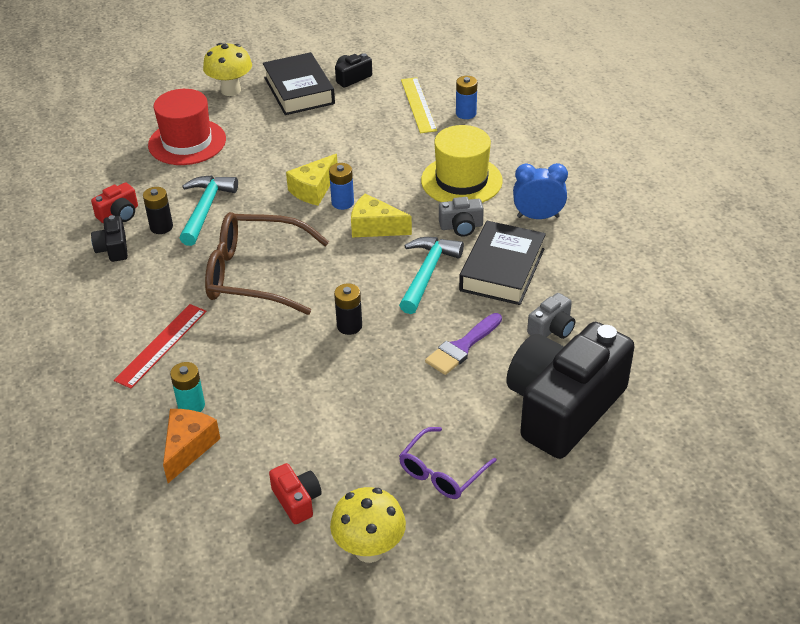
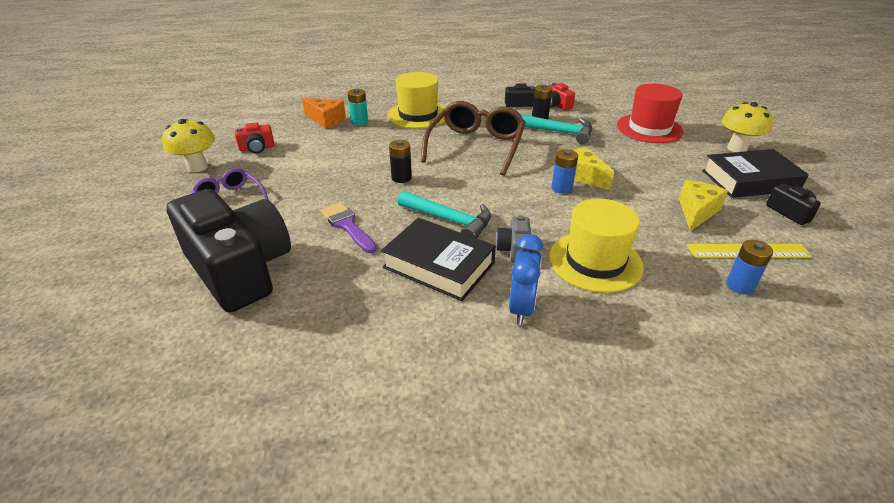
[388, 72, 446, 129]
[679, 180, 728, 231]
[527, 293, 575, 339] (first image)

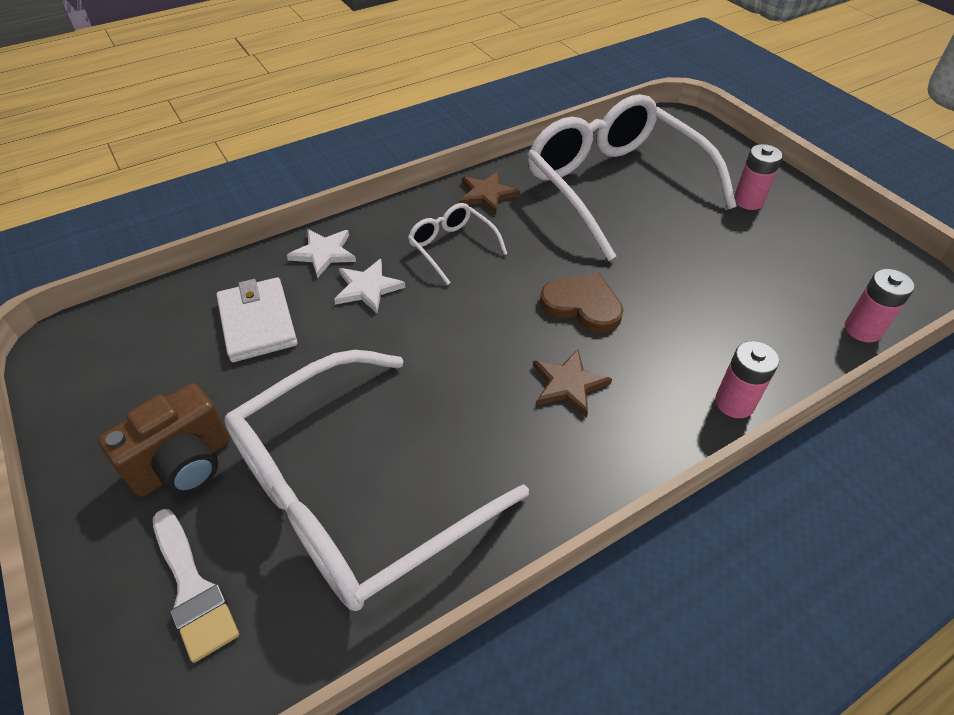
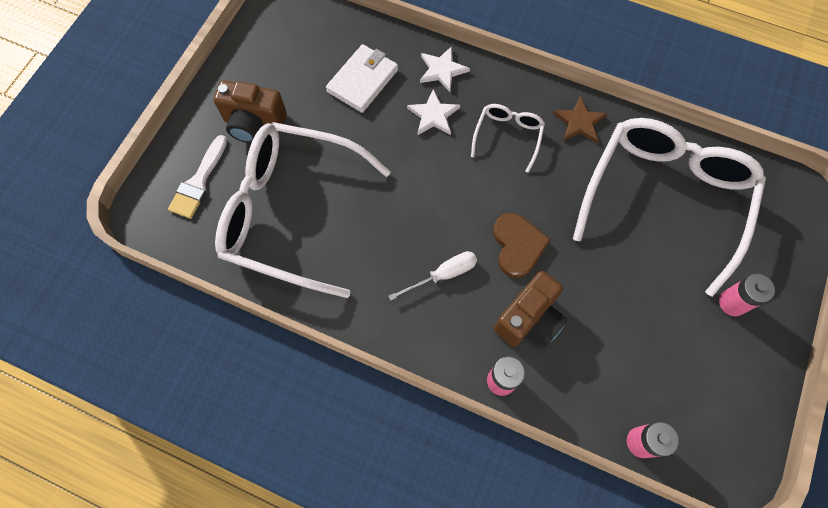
[388, 251, 477, 301]
[494, 271, 568, 347]

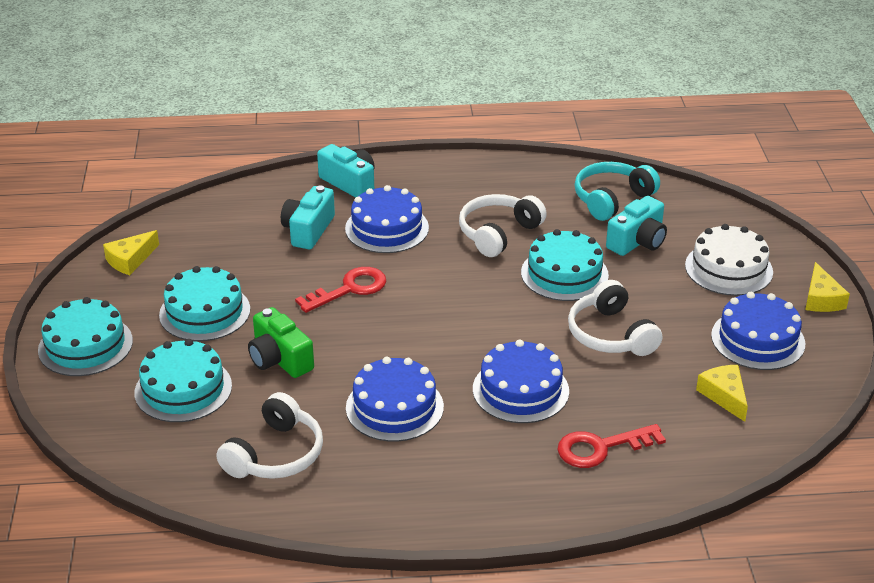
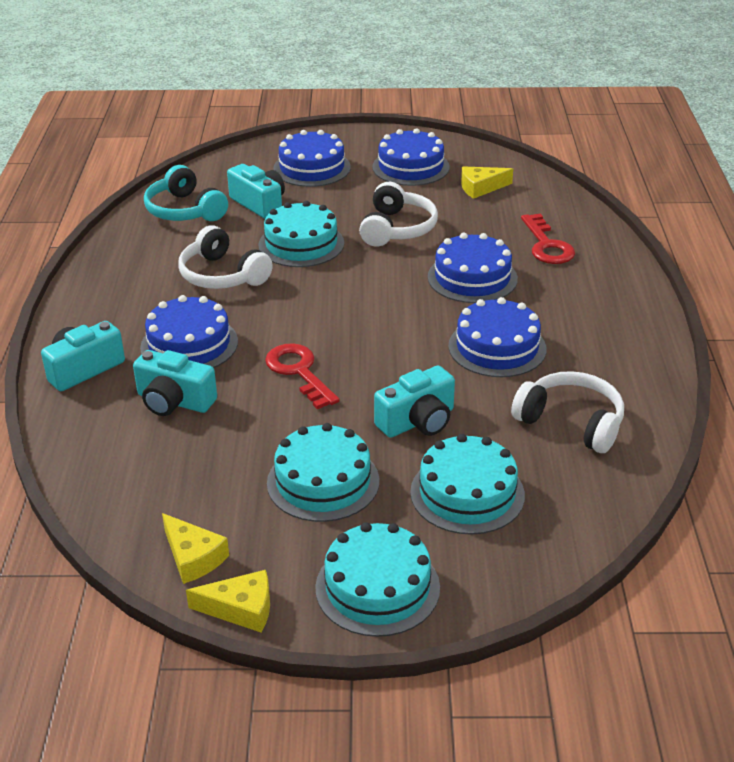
[186, 570, 270, 632]
[273, 130, 351, 187]
[359, 182, 438, 247]
[374, 365, 455, 438]

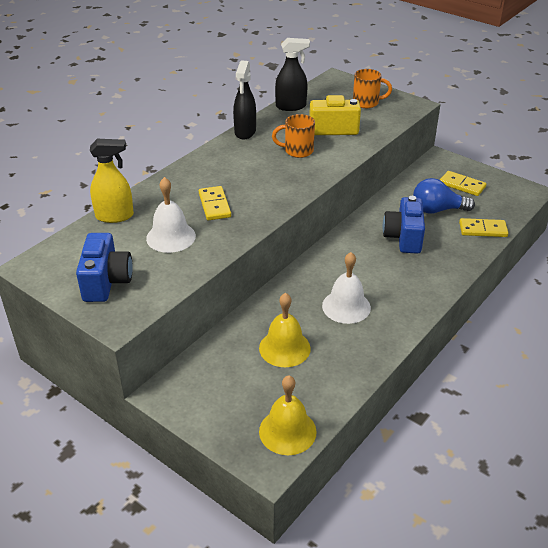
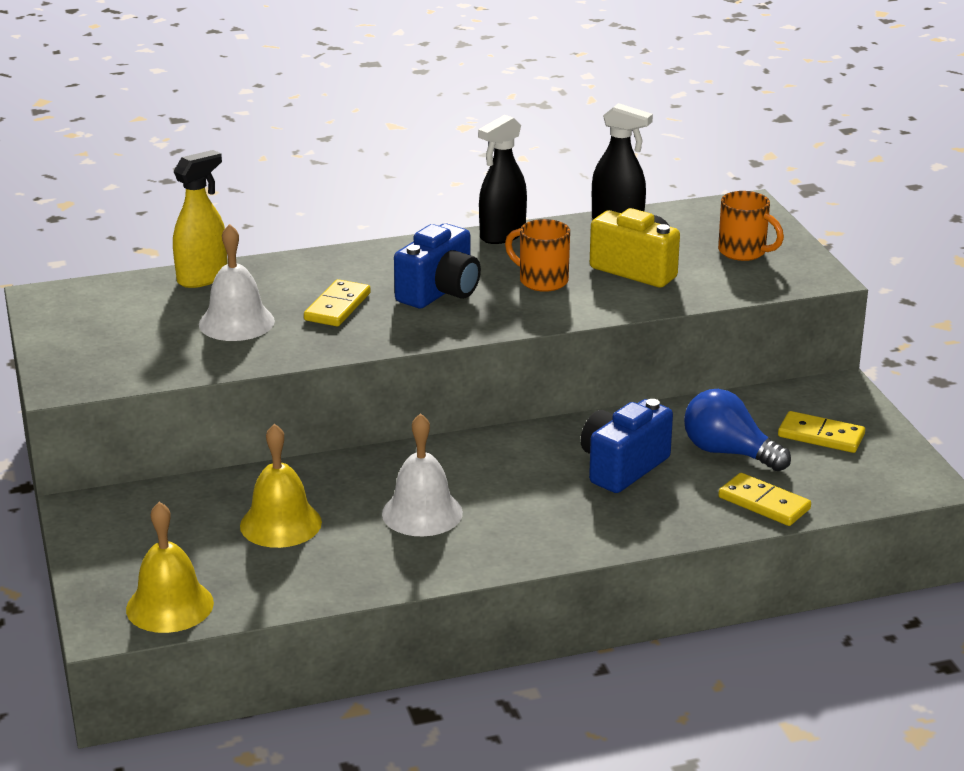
[173, 150, 227, 288]
[394, 223, 481, 308]
[778, 411, 865, 453]

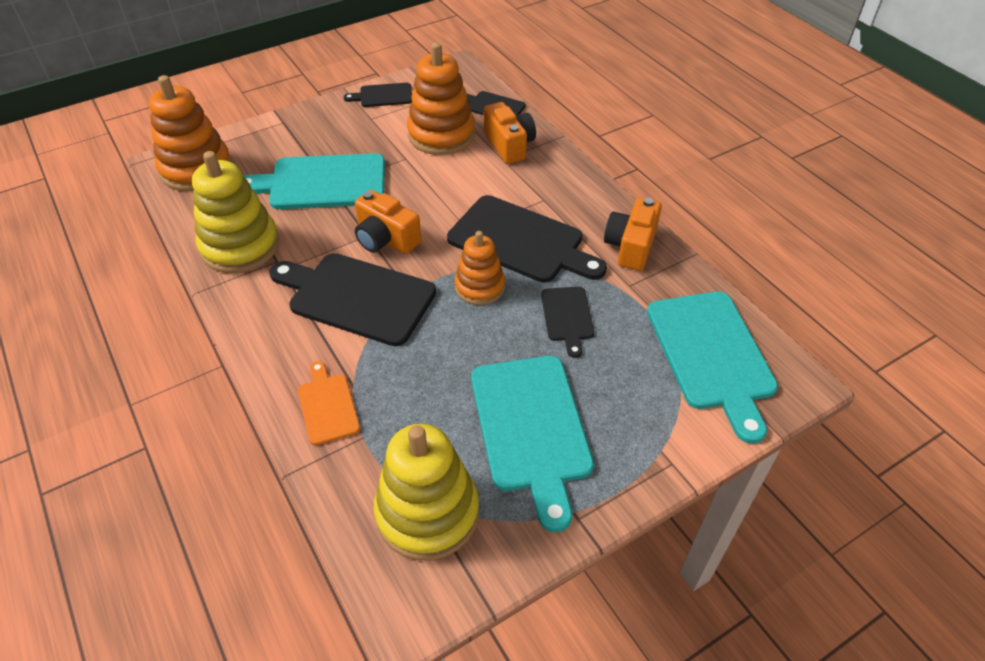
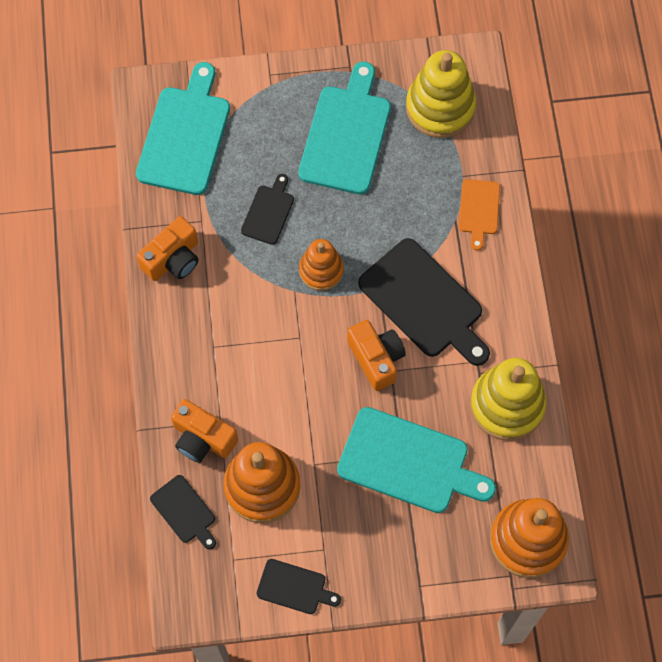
[171, 399, 238, 463]
[447, 195, 607, 283] (first image)

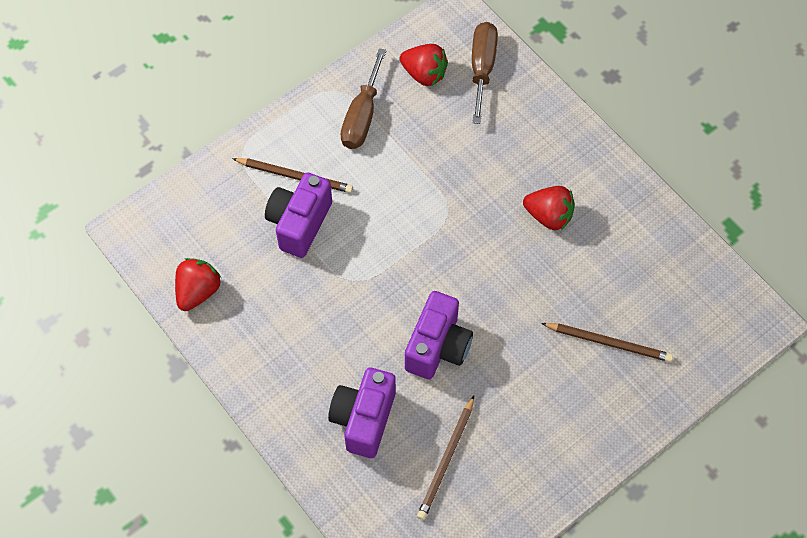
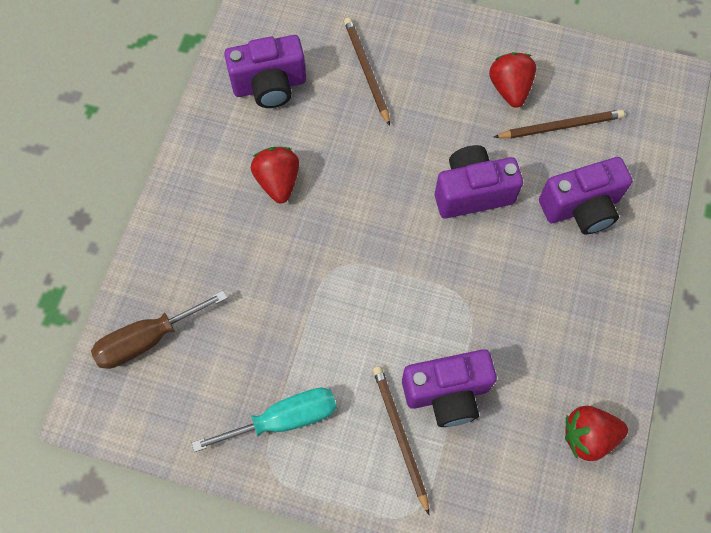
[192, 387, 337, 452]
[224, 35, 306, 108]
[489, 52, 536, 108]

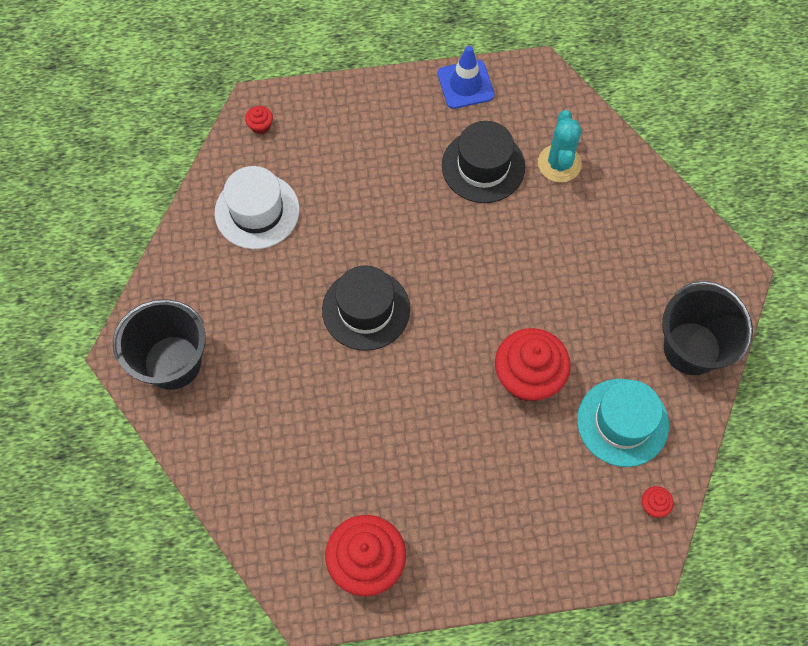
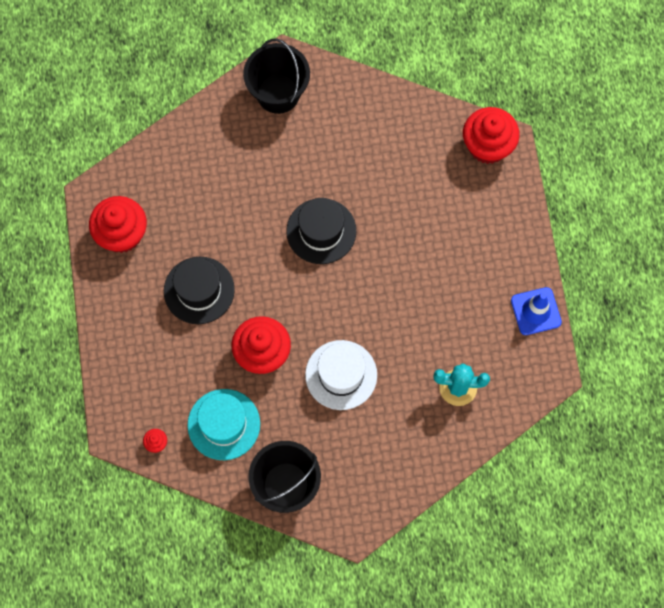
[164, 257, 235, 324]
[305, 340, 377, 410]
[463, 107, 520, 164]

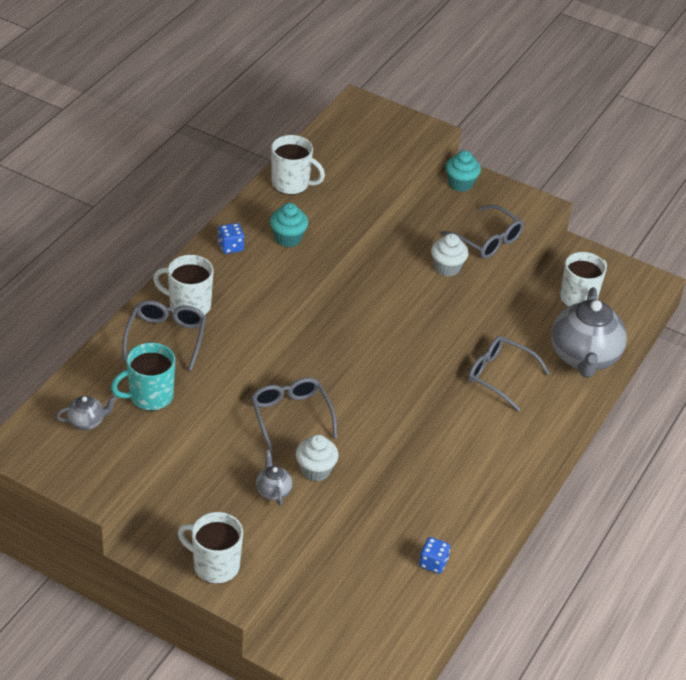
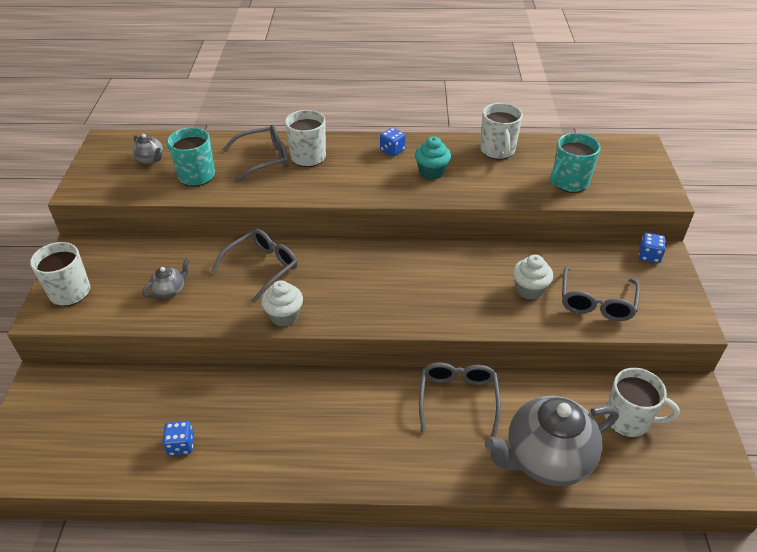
[261, 280, 303, 327]
[550, 133, 601, 193]
[639, 233, 666, 263]

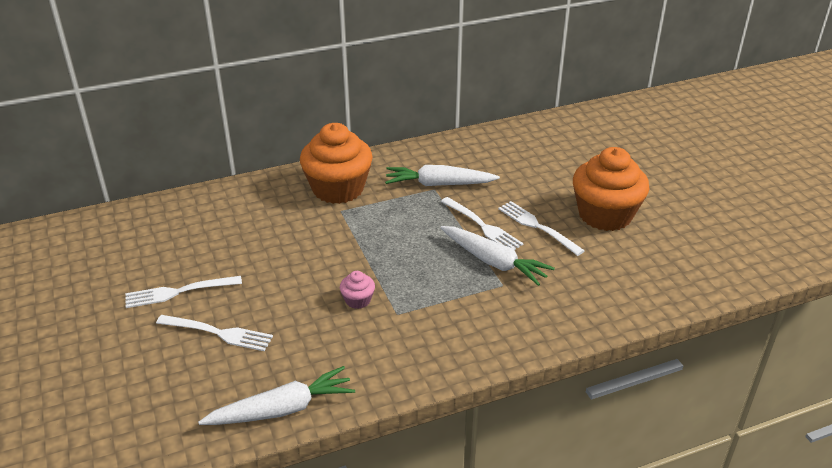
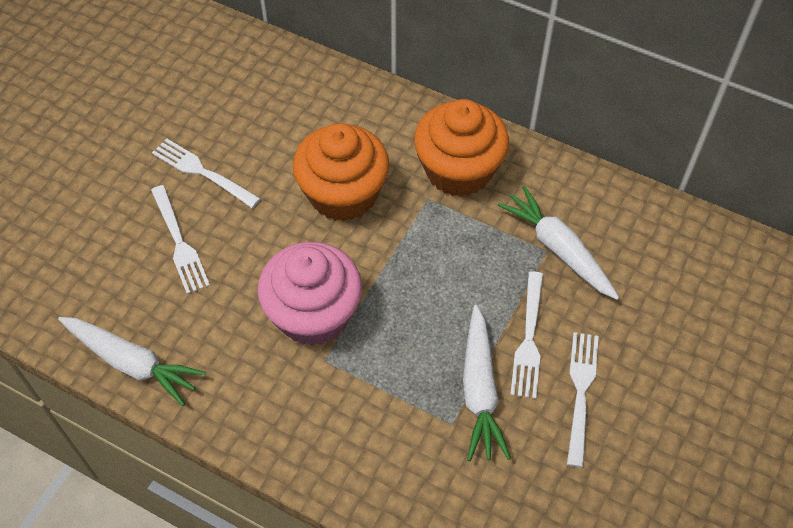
[258, 242, 362, 346]
[293, 123, 389, 221]

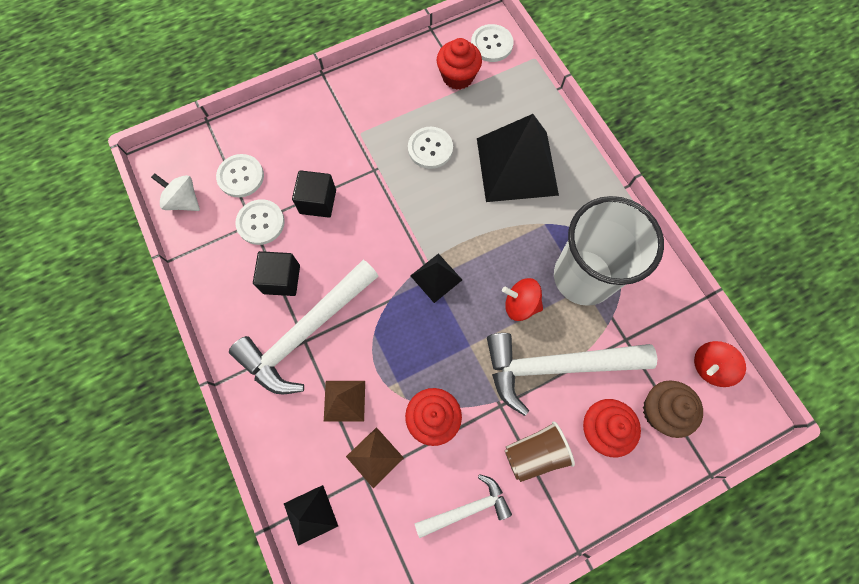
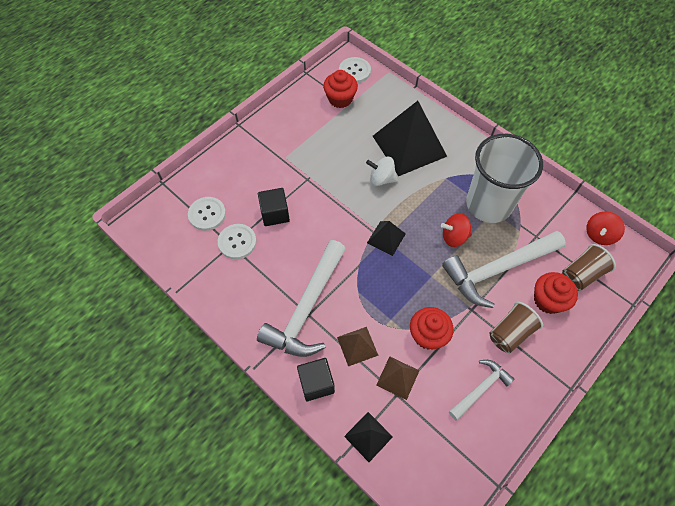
[297, 358, 335, 401]
[366, 157, 398, 186]
[562, 244, 616, 291]
[408, 127, 453, 169] (first image)

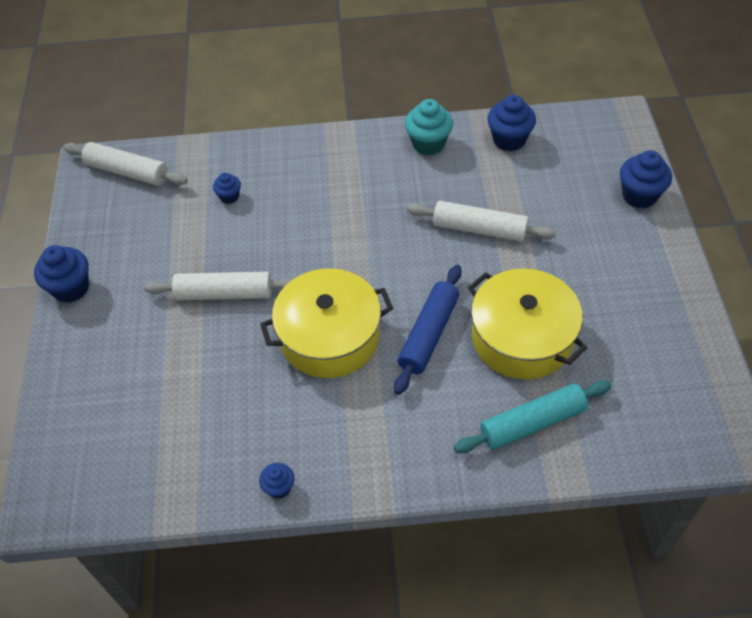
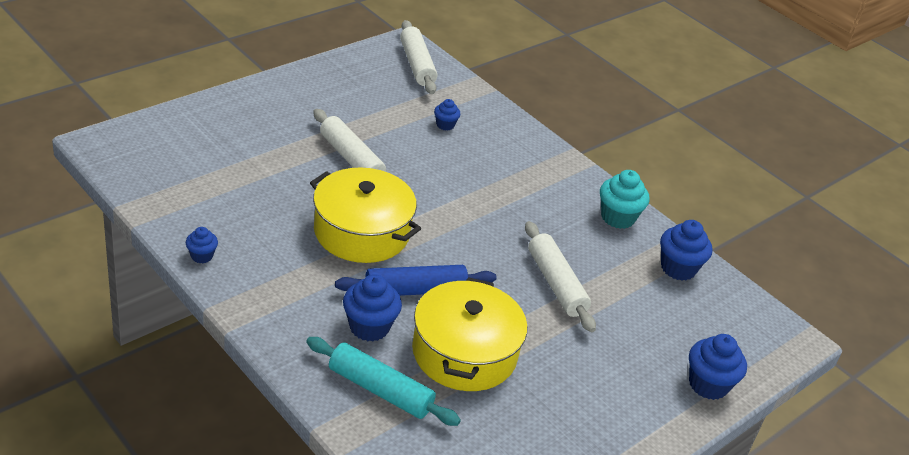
[343, 274, 402, 341]

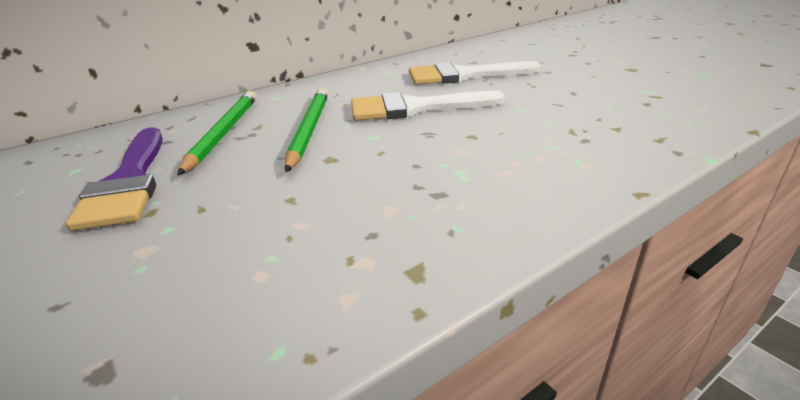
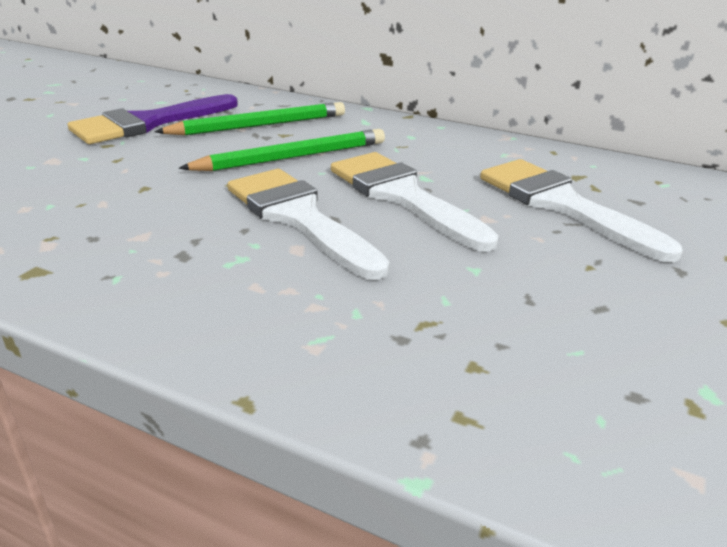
[227, 169, 390, 280]

